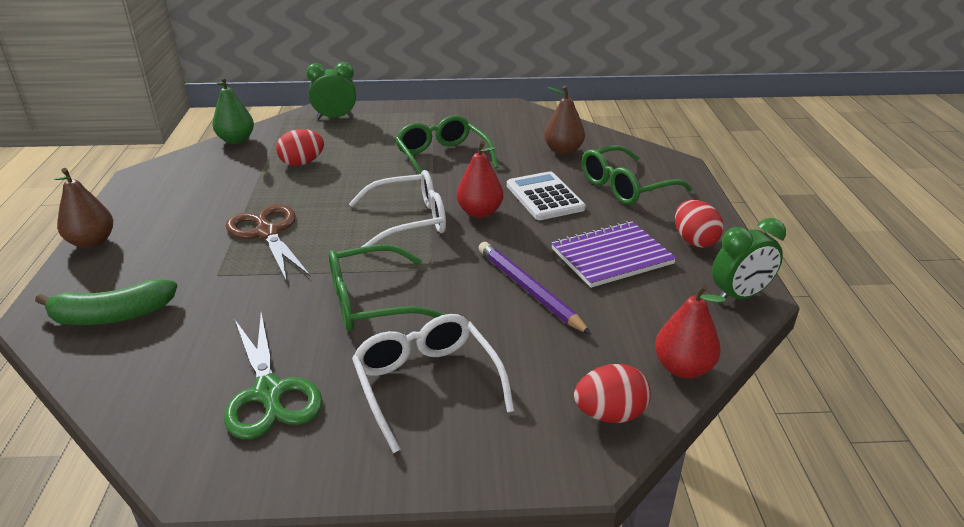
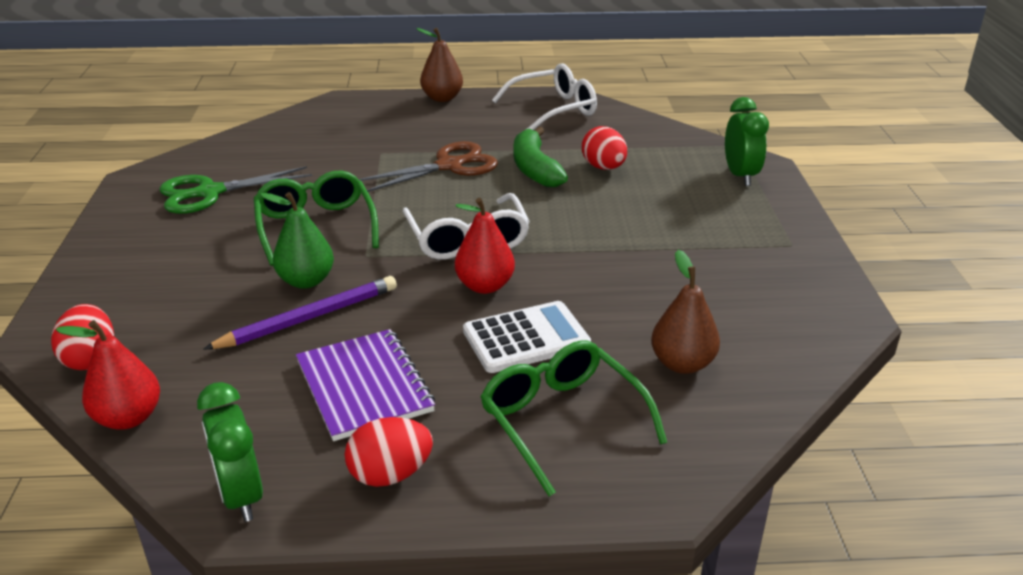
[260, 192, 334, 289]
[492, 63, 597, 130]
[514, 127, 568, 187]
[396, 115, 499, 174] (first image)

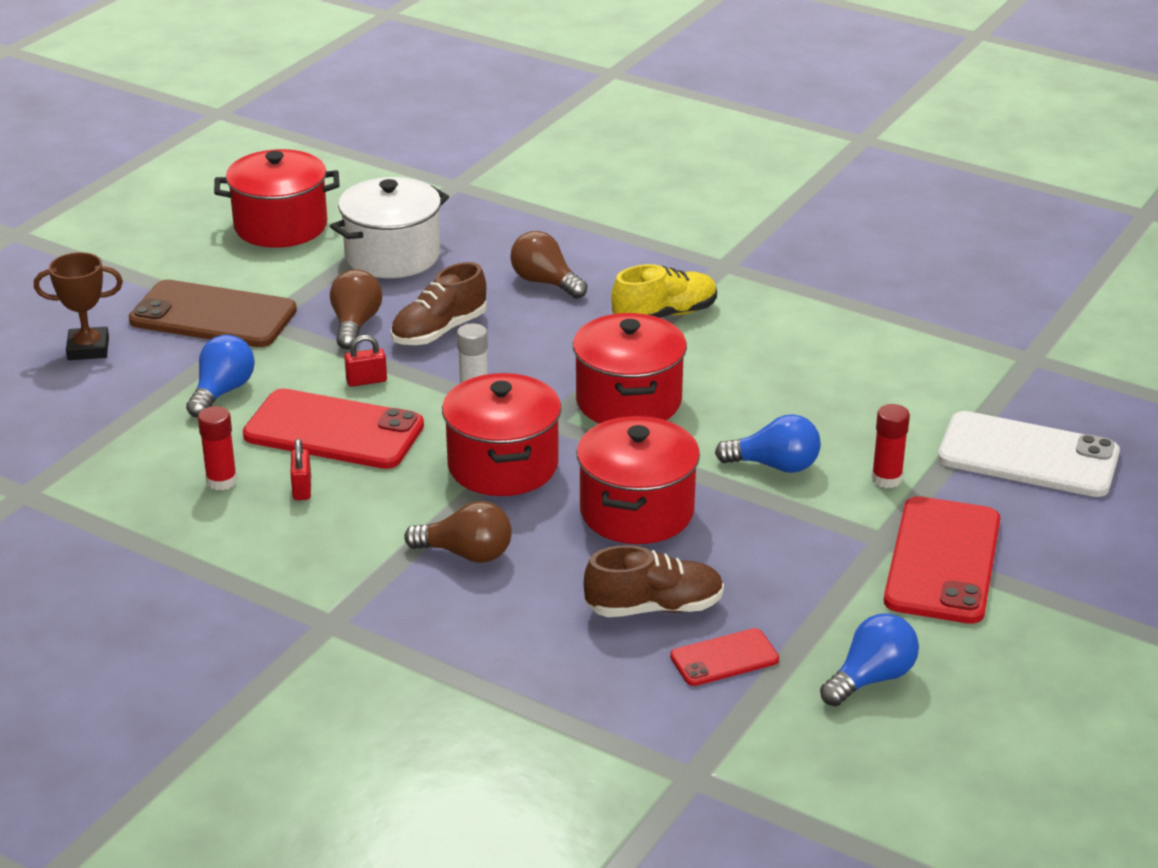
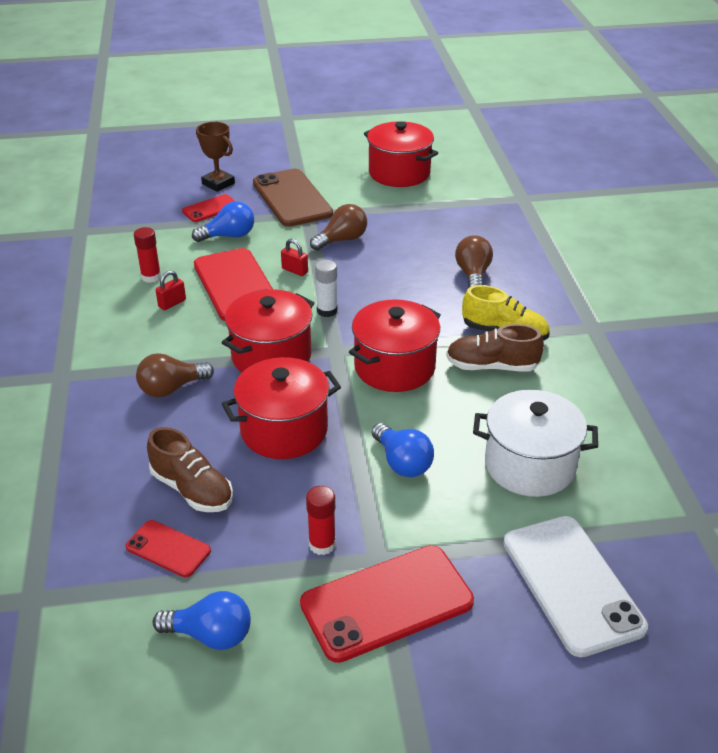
[136, 353, 214, 397]
[182, 194, 235, 222]
[306, 486, 336, 555]
[446, 324, 544, 372]
[473, 390, 598, 497]

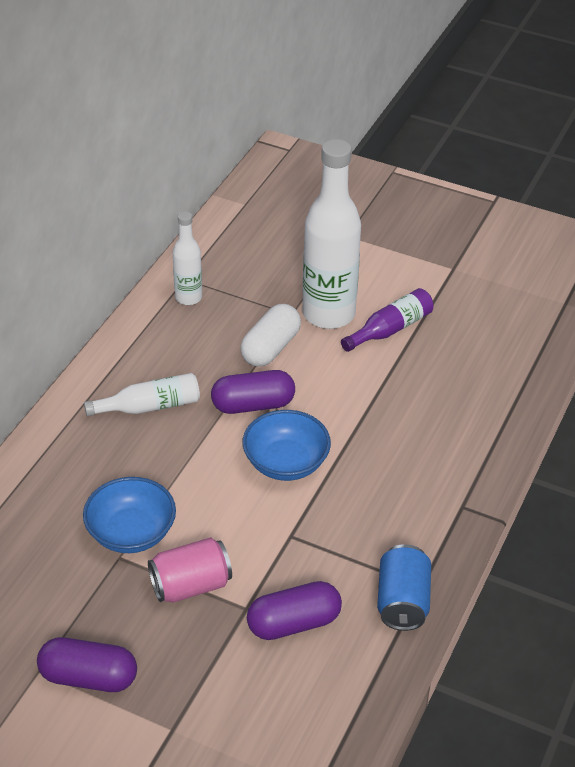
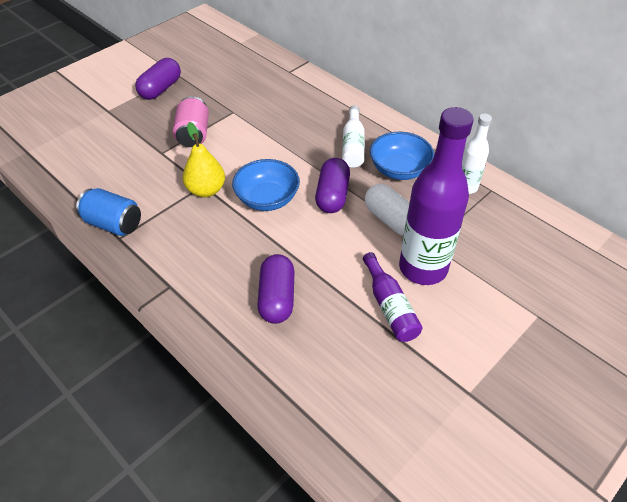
[183, 122, 225, 197]
[257, 254, 295, 324]
[370, 132, 434, 180]
[399, 107, 474, 285]

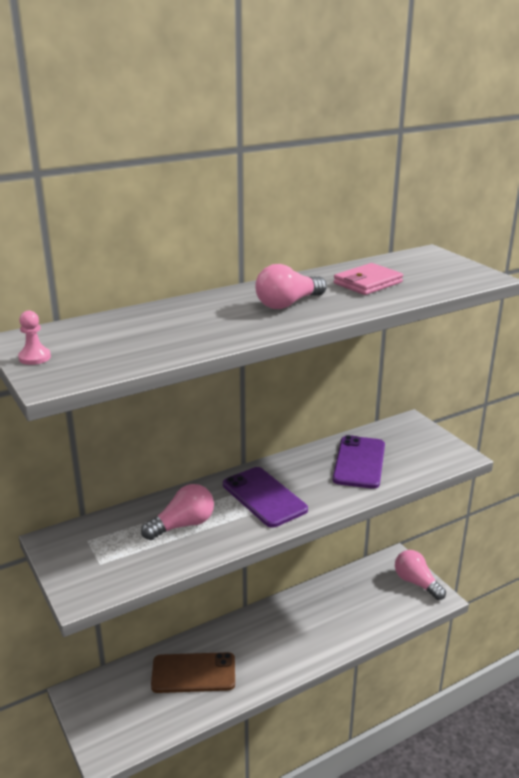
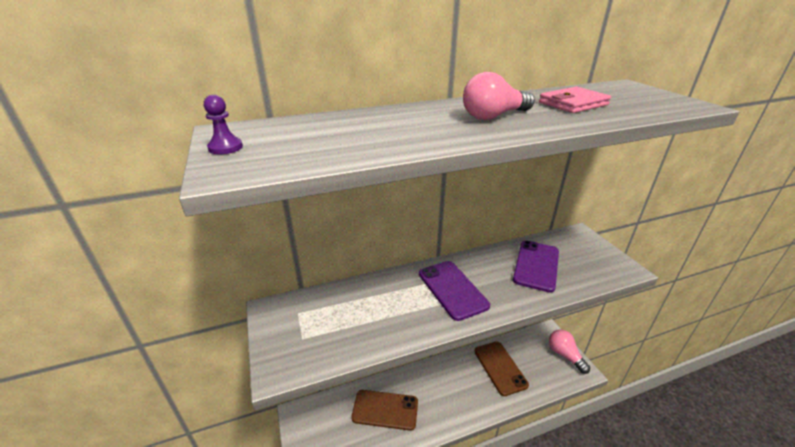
[204, 95, 243, 154]
[474, 341, 529, 396]
[141, 484, 214, 540] (first image)

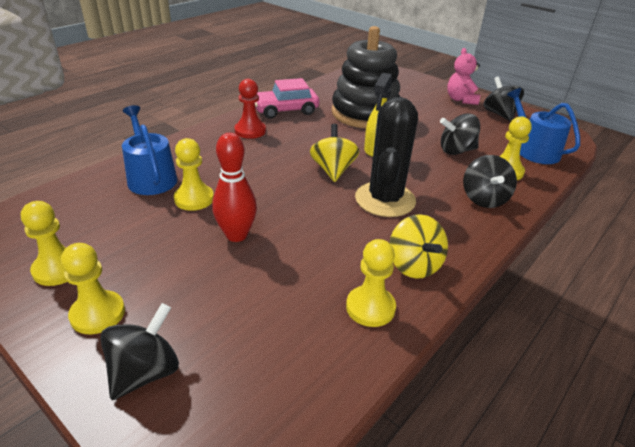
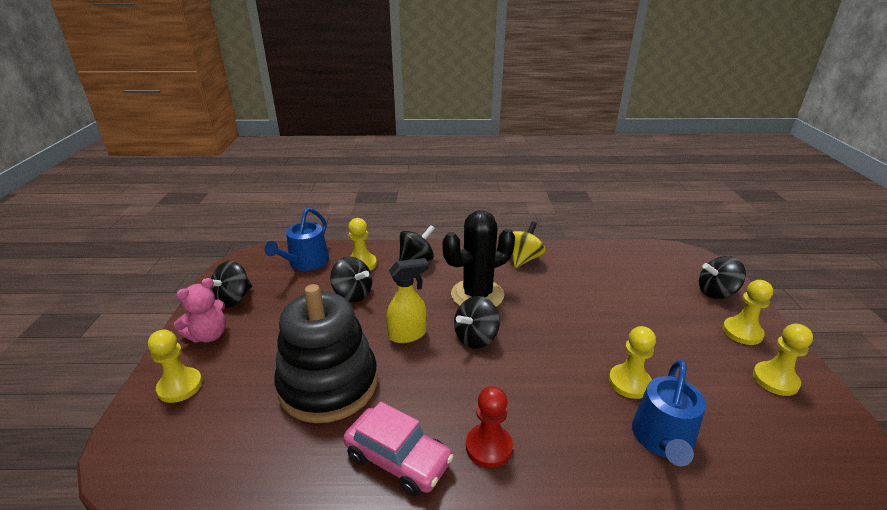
[148, 330, 202, 403]
[454, 296, 500, 349]
[212, 133, 257, 242] (first image)

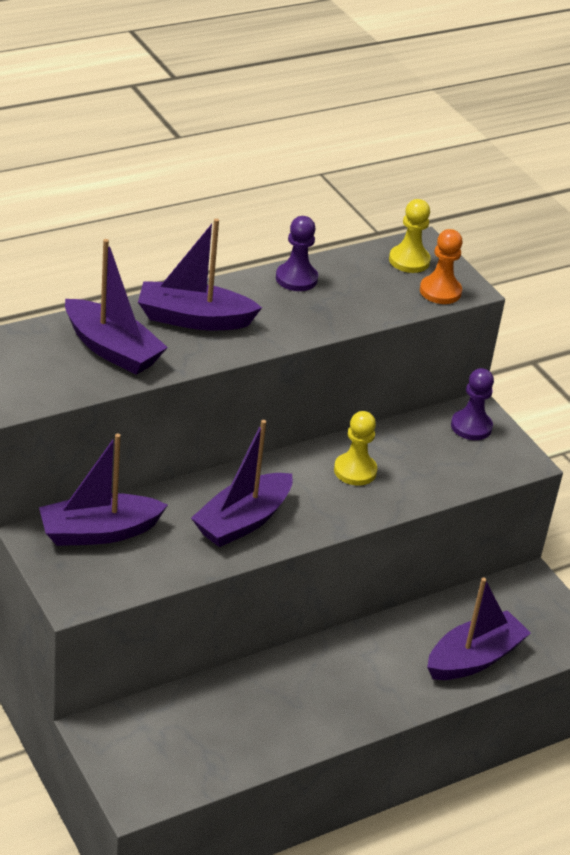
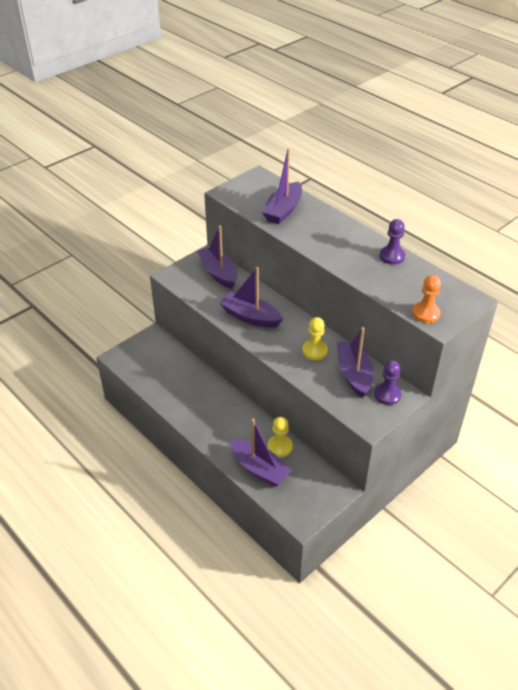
[267, 417, 293, 457]
[337, 327, 373, 398]

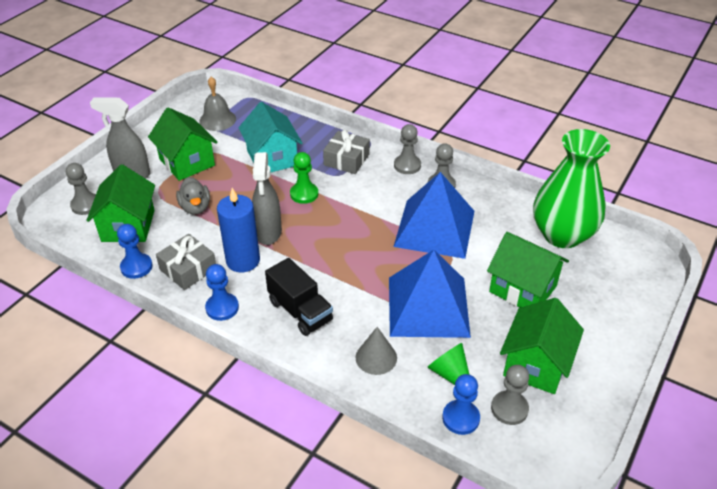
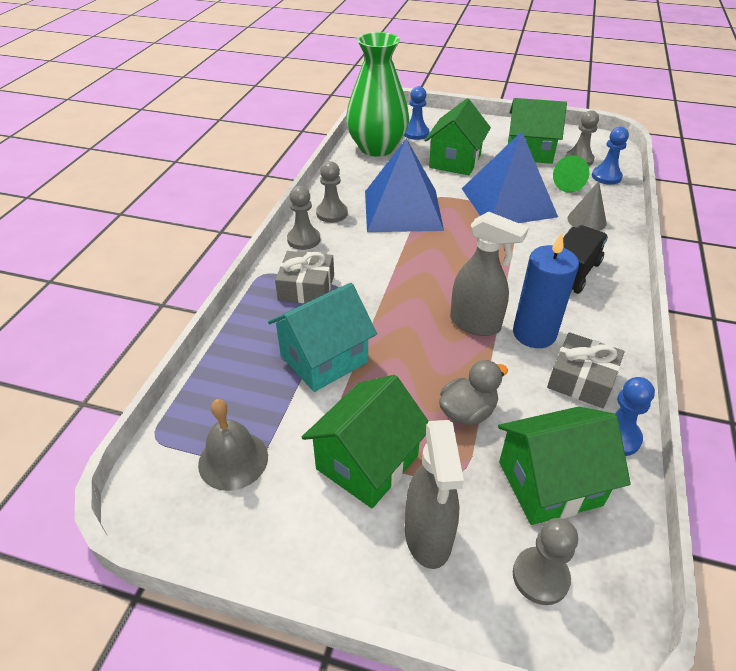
[404, 86, 429, 140]
[450, 211, 529, 336]
[290, 152, 318, 204] (first image)

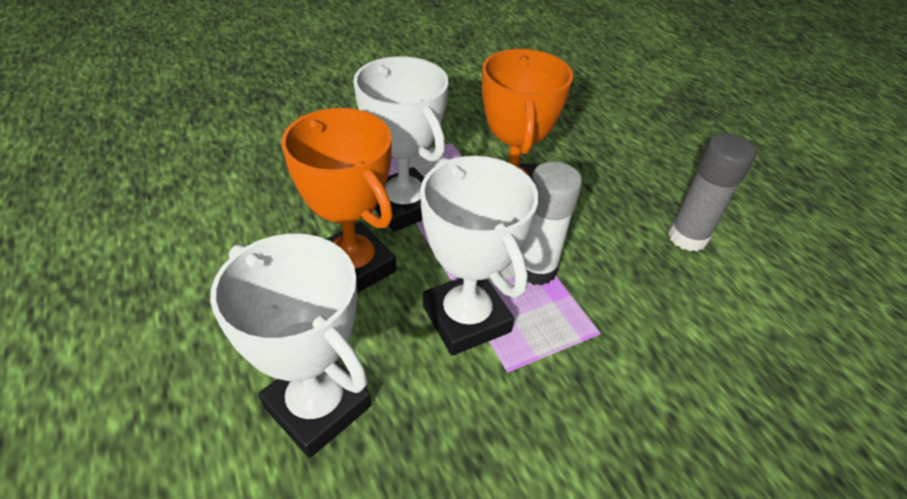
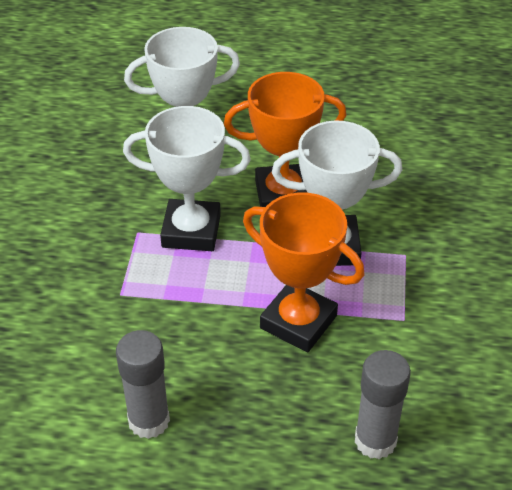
[355, 350, 411, 459]
[521, 162, 582, 285] (first image)

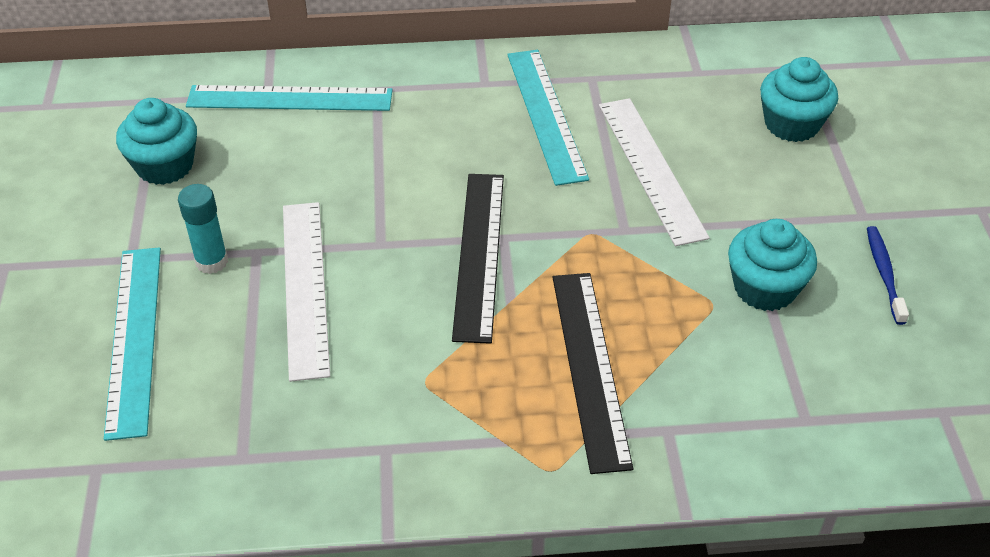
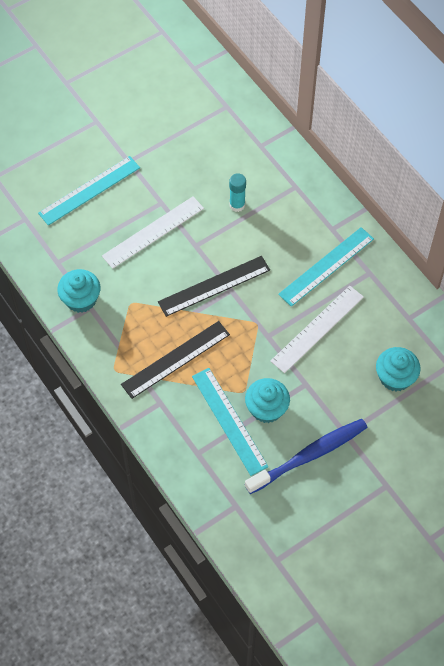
[57, 269, 101, 313]
[192, 368, 268, 476]
[229, 173, 246, 212]
[245, 419, 368, 494]

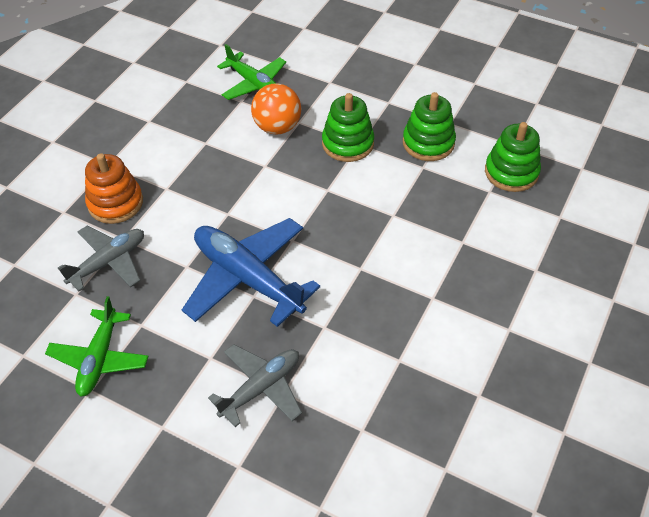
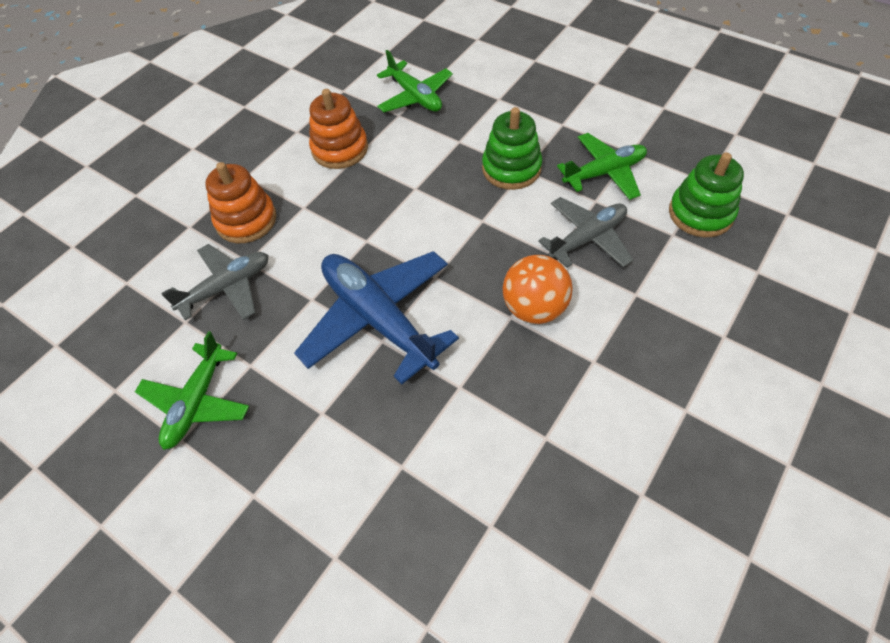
[309, 89, 368, 169]
[503, 255, 573, 324]
[538, 197, 633, 268]
[557, 133, 647, 200]

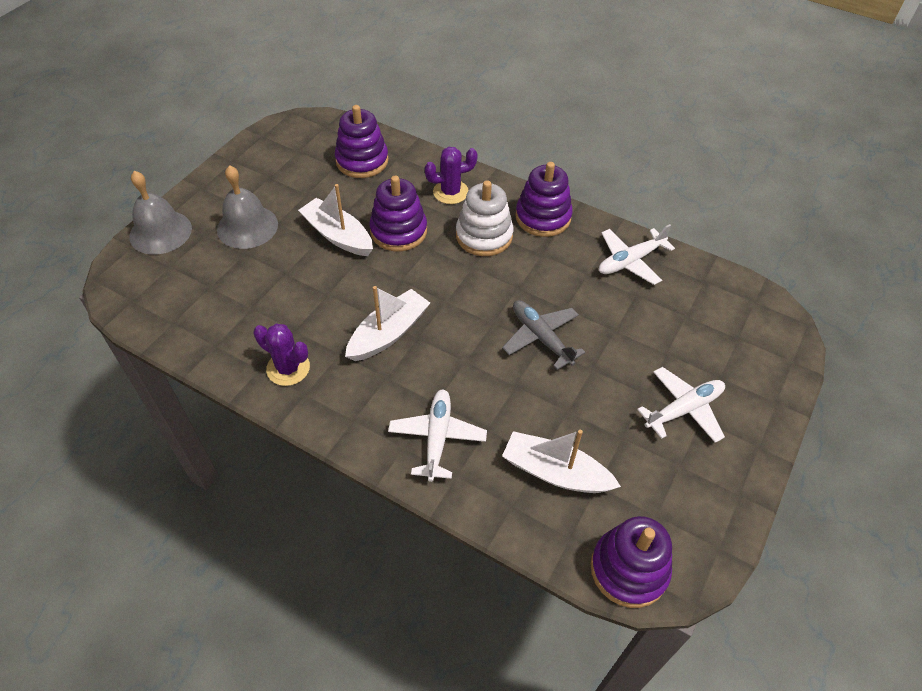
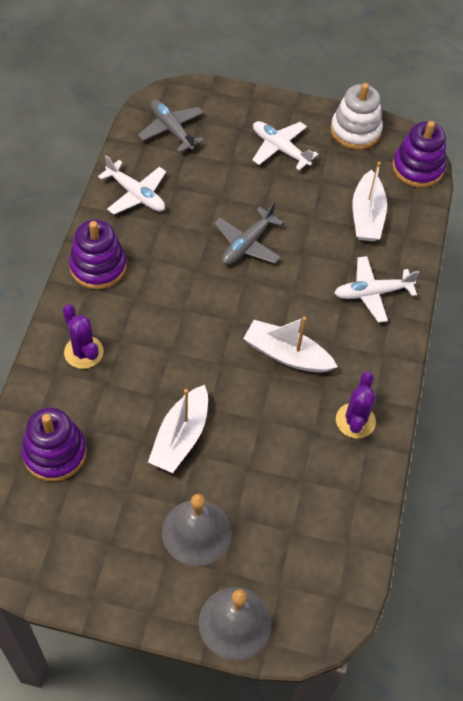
[138, 99, 204, 153]
[331, 83, 383, 150]
[369, 176, 427, 251] (first image)

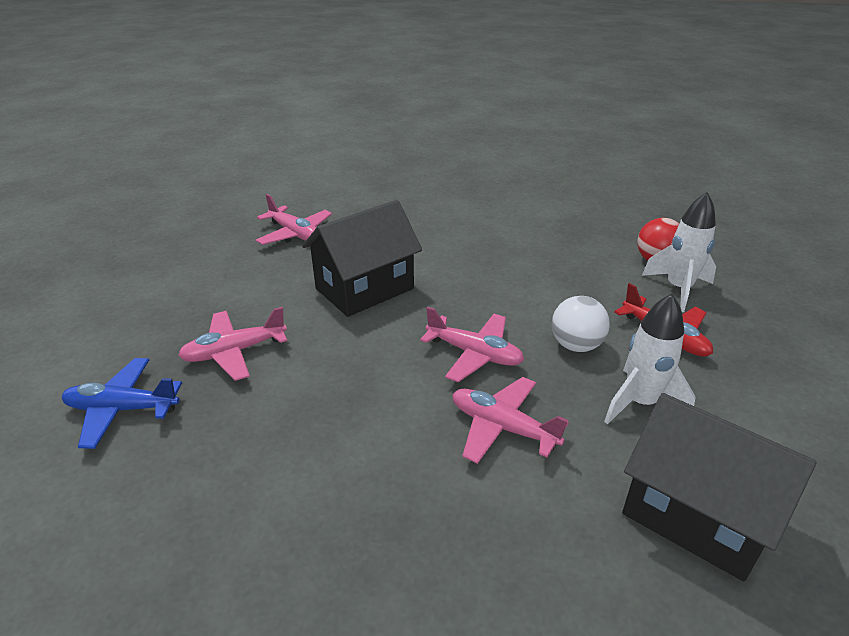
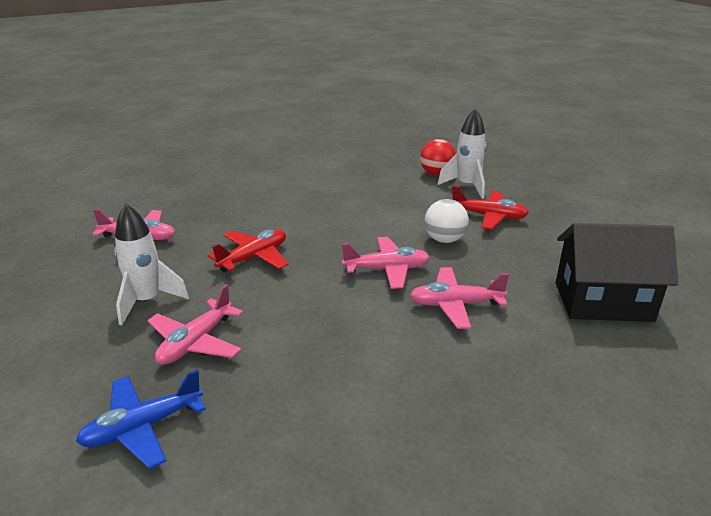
[114, 204, 189, 325]
[208, 229, 288, 273]

